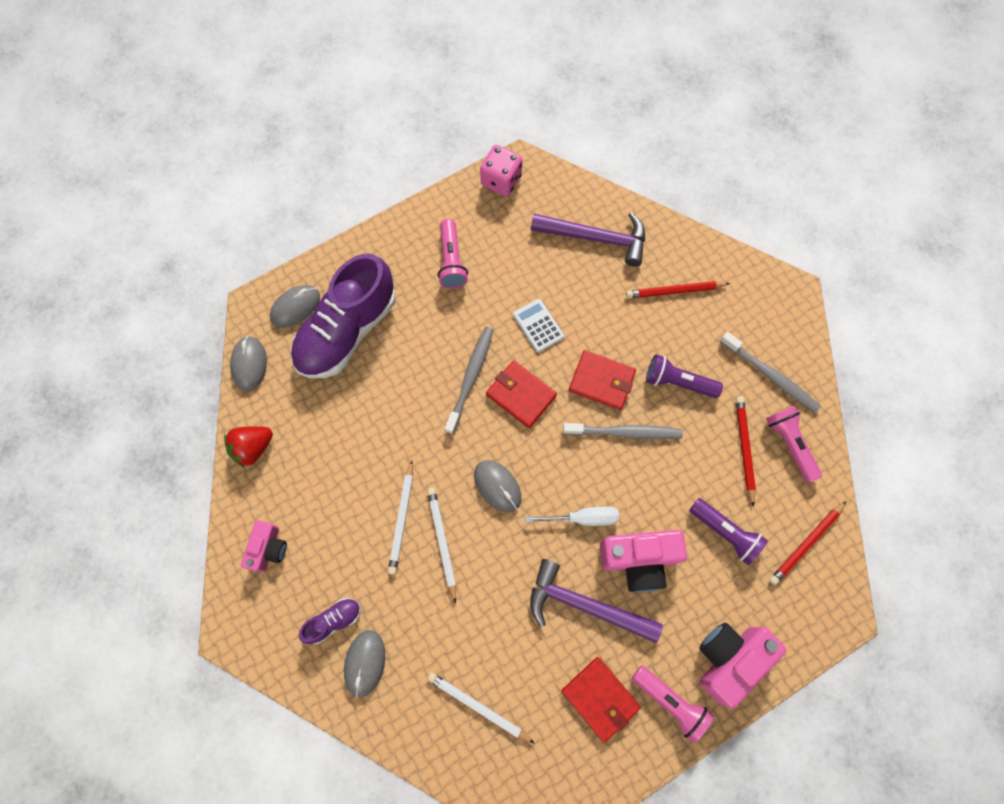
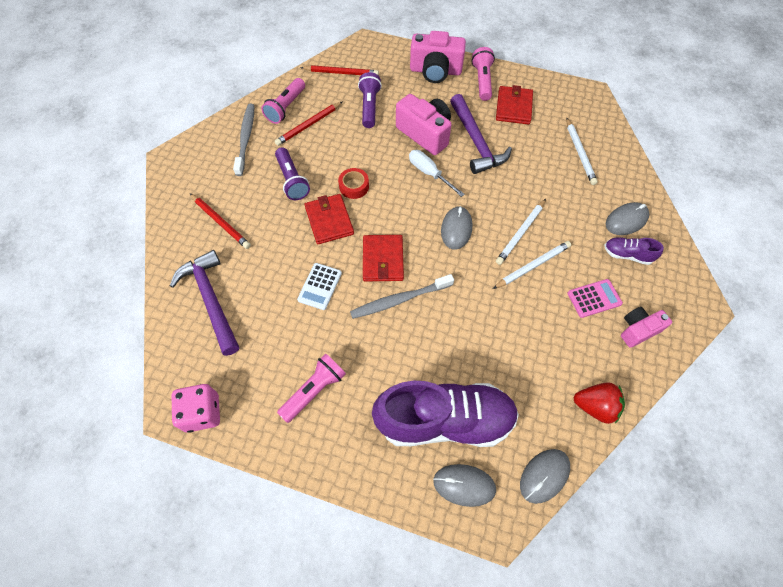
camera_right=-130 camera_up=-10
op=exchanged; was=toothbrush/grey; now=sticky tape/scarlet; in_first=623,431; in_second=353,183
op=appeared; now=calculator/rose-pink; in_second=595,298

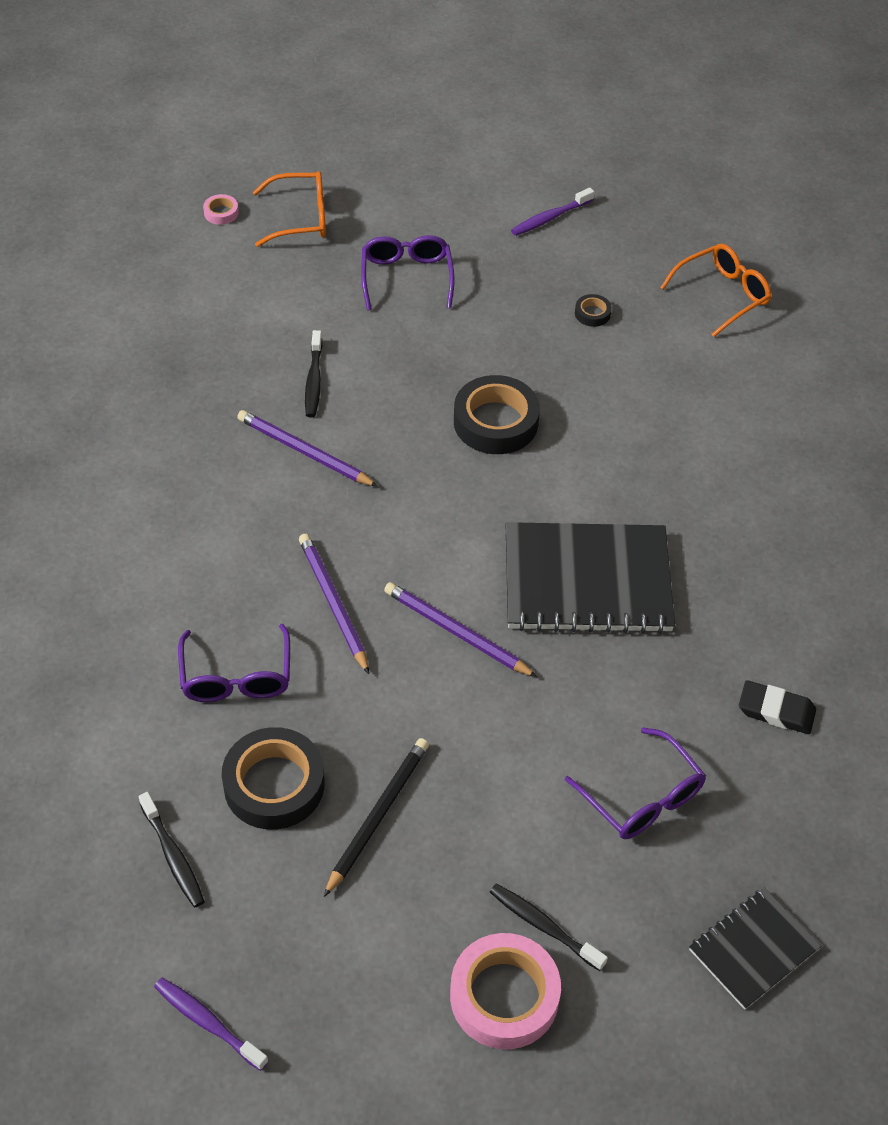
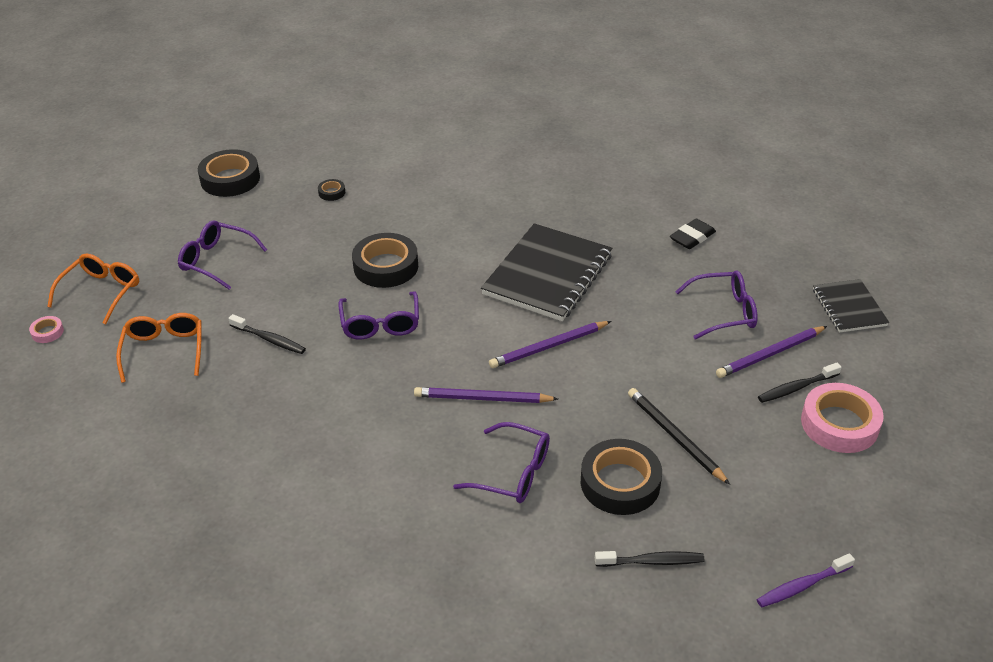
camera_right=-60 camera_up=-10
op=relocated; was=glasses/orange; in_first=715,290; in_second=159,348
op=exchanged; was=toothbrush/violet; now=sticky tape/ebony; in_first=552,212; in_second=229,173
op=appeared; now=glasses/violet; in_second=378,315
op=relocated; was=wooden pencil/violet; in_first=307,448; in_second=771,352

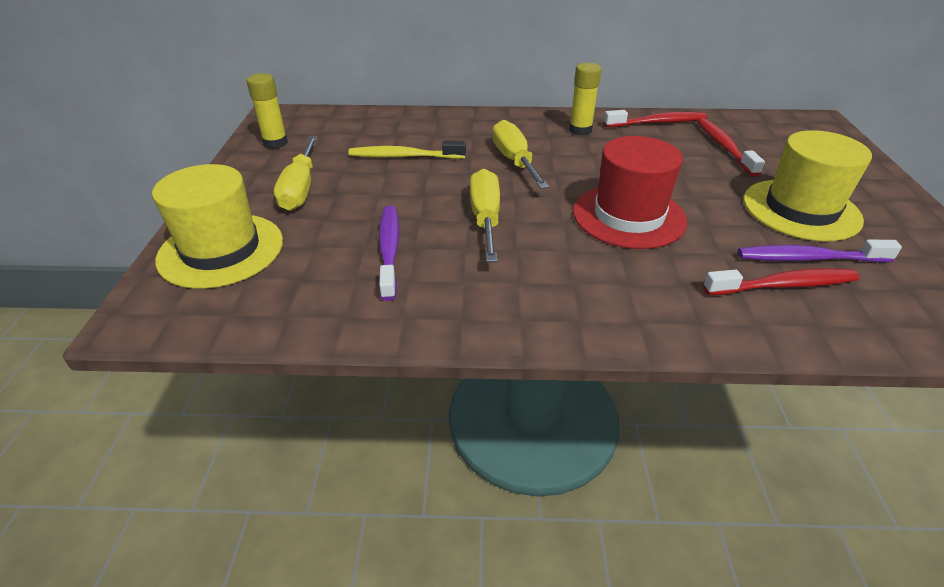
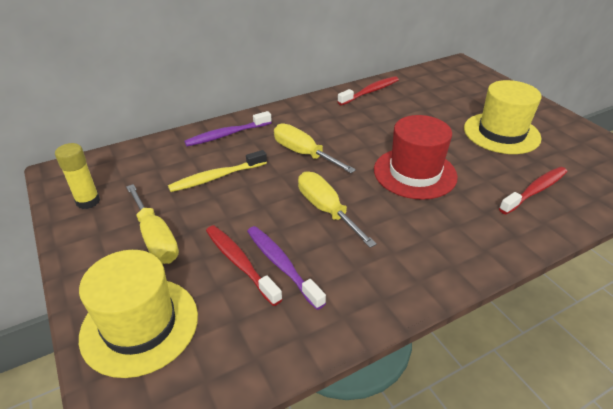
camera_right=-30 camera_up=0
op=relocated; was=toothbrush/violet; in_first=820,251; in_second=228,129
op=relocated; was=toothbrush/scarlet; in_first=731,147; in_second=244,265
op=missing; was=glue/golden; in_first=585,99

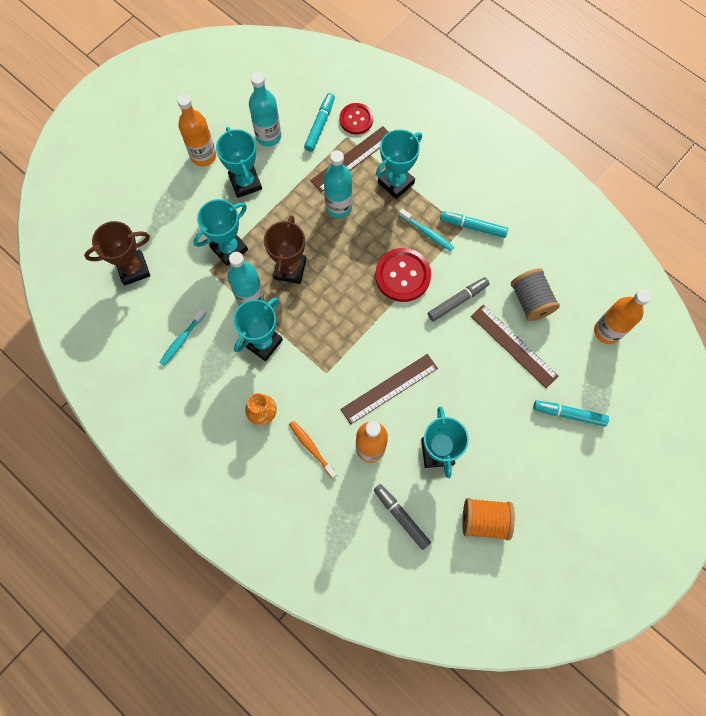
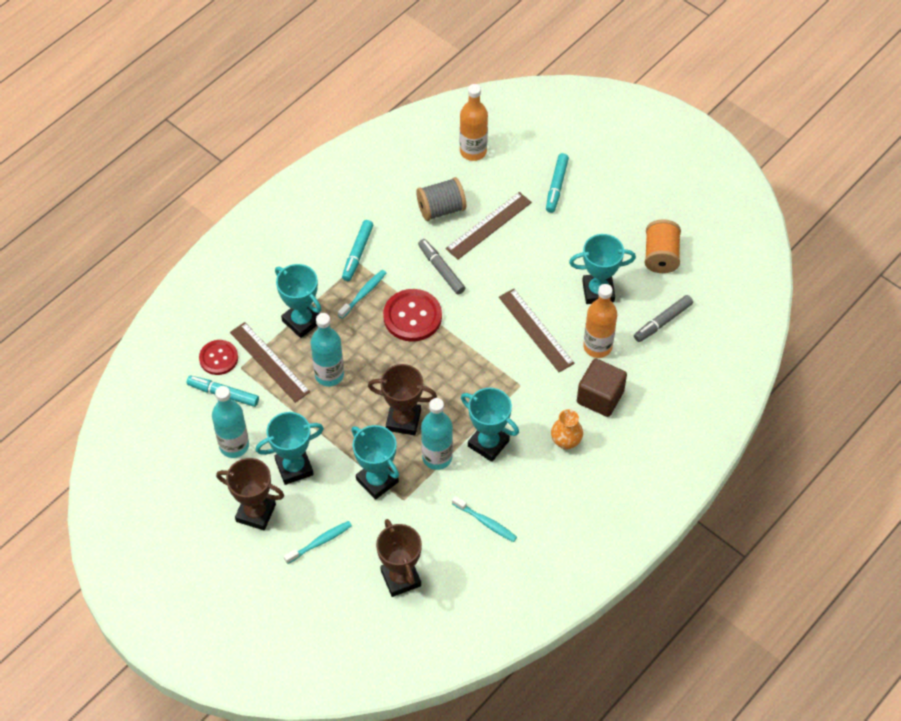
camera_right=-90 camera_up=-15
op=exchanged; was=flask/orange; now=award cup/brown; in_first=196,130; in_second=250,494
op=appeared; now=toothbrush/aqua; in_second=318,542
op=exchanged; was=toothbrush/orange; now=solid cube/brown; in_first=313,450; in_second=602,387

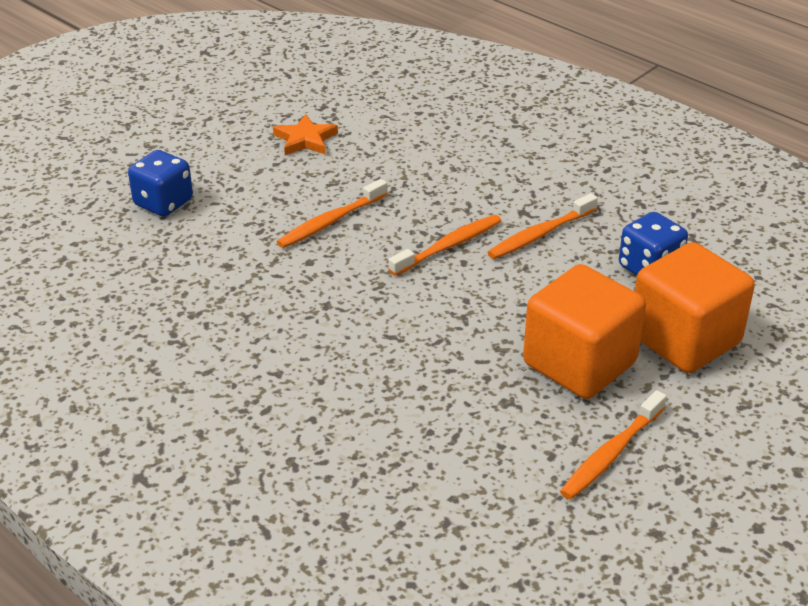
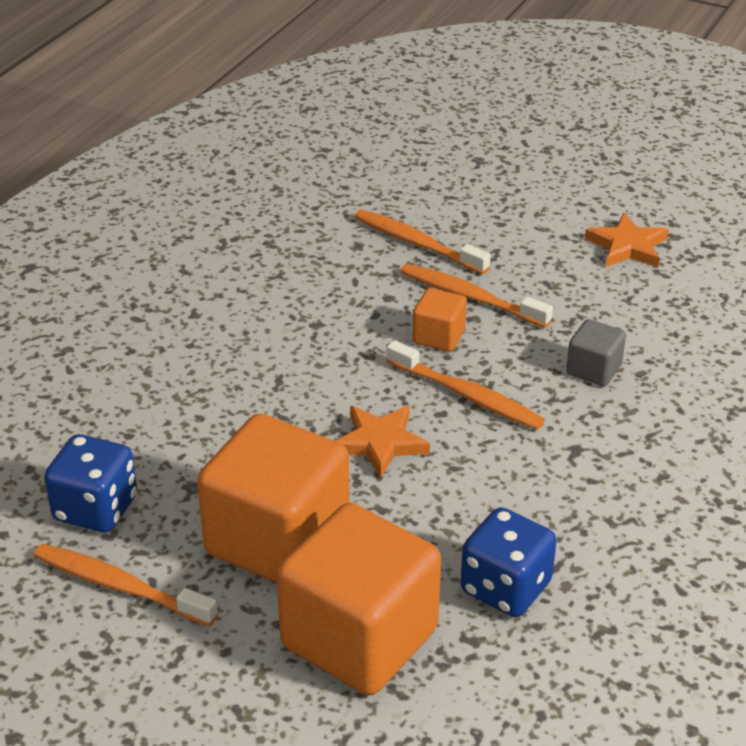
camera_right=75 camera_up=0
op=relocated; was=game die/blue; in_first=160,183; in_second=90,483
op=appeared; now=star/orange; in_second=383,442
op=relocated; was=toothbrush/orange; in_first=542,226; in_second=423,242
op=appeared; now=solid cube/orange; in_second=440,320
op=appeared; now=solid cube/grey; in_second=596,352

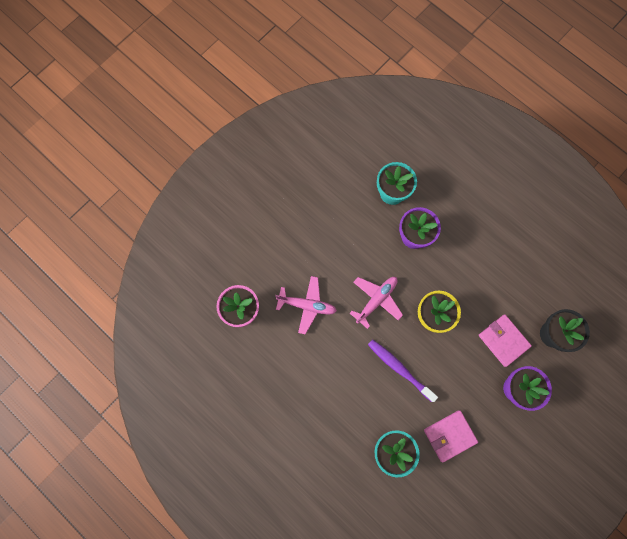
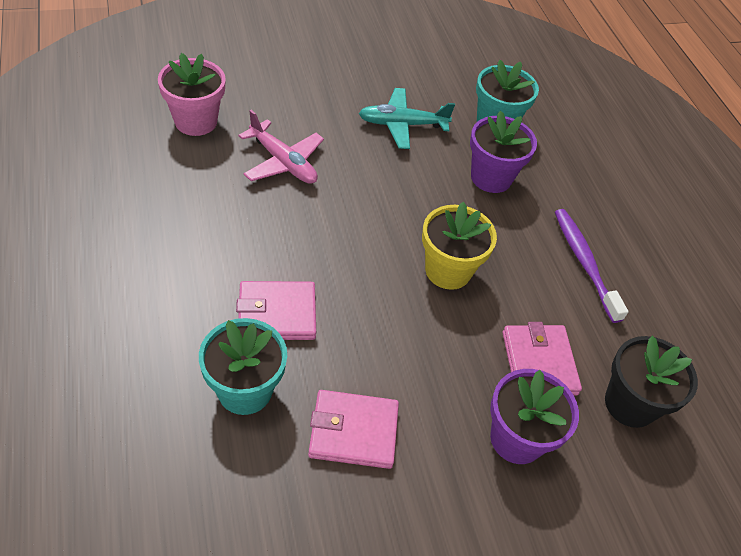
camera_right=25 camera_up=-25
op=appeared; now=card wallet/rose-pink; in_second=276,310
op=appeared; now=toy plane/aqua; in_second=407,118
op=relocated; was=toothbrush/violet; in_first=403,370; in_second=591,266
op=missing; was=toy plane/rose-pink; in_first=376,303

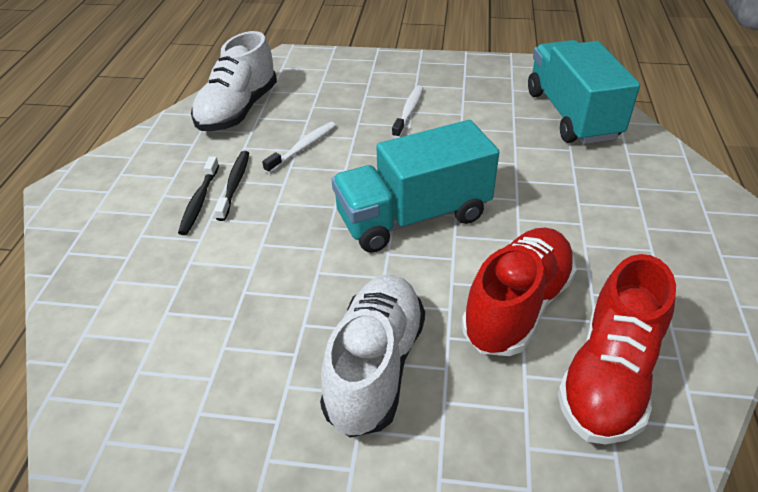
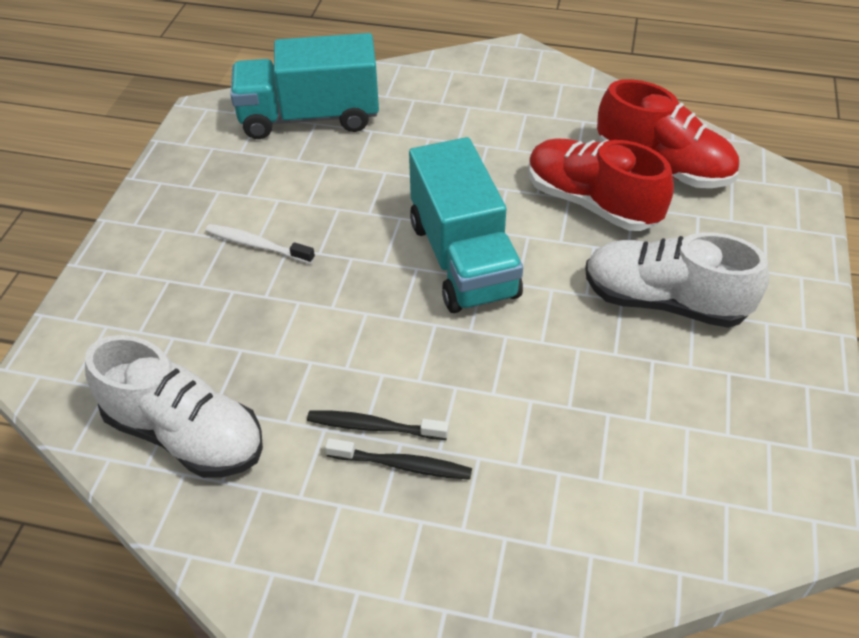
camera_right=-85 camera_up=5
op=missing; was=toothbrush/snow-white; in_first=299,147

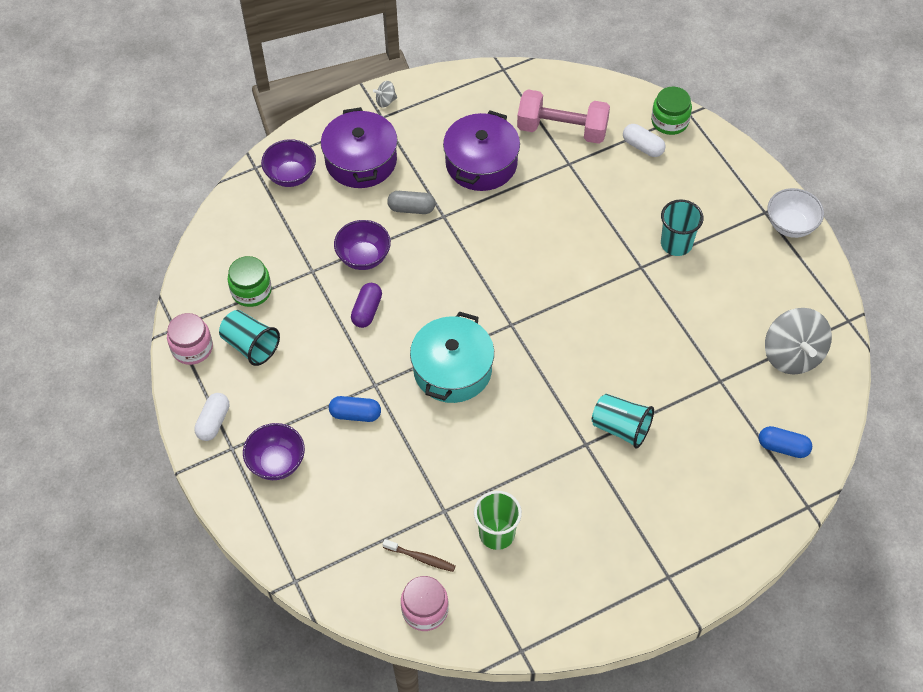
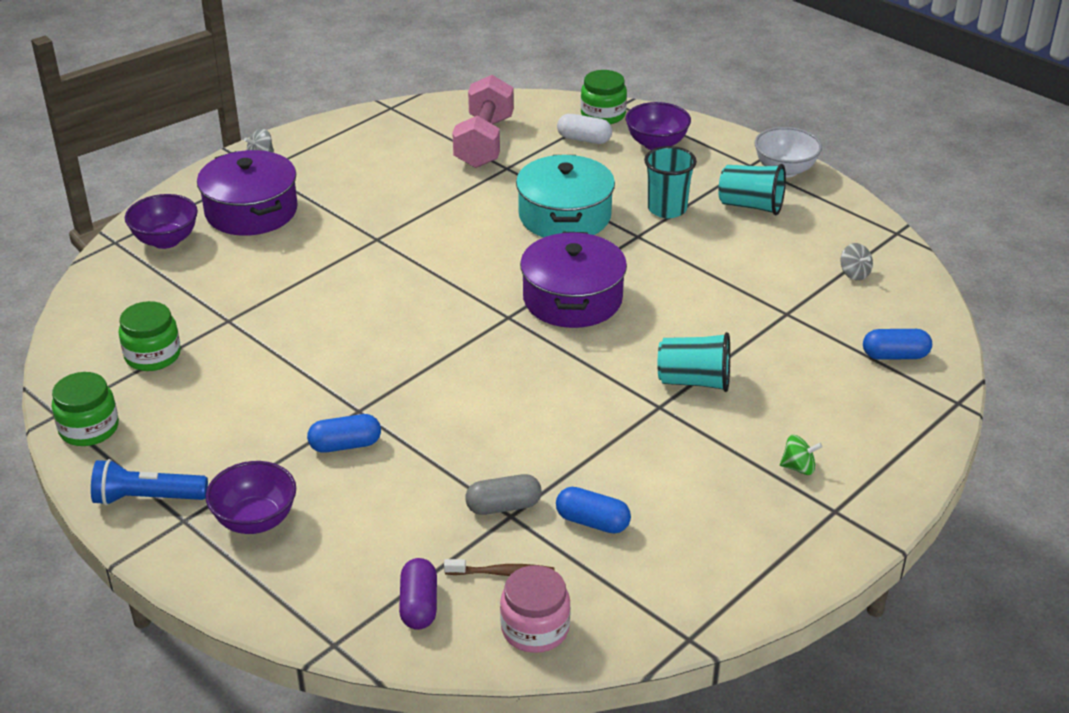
camera_right=-20 camera_up=-20
op=colour; was=jar/rose-pink; now=jar/green; in_first=190,339; in_second=85,409
op=exchanged; was=capsule/snow-white; now=torch/blue; in_first=211,417; in_second=149,482
op=relocated; was=capsule/violet; in_first=366,305; in_second=418,594
op=spun; was=dumbbell/rose-pink; in_first=563,117; in_second=483,121; clockwise=-75
op=relocated; was=capsule/grey; in_first=411,202; in_second=503,494
op=relocated; was=cooking pot/aqua; in_first=452,357; in_second=565,196
op=relocated; was=cooking pot/violet; in_first=481,151; in_second=573,280
op=exchanged; was=tumbler/green; now=capsule/blue; in_first=498,520; in_second=593,510
op=relocated; was=bowl/violet; in_first=362,245; in_second=658,126
op=relocated; was=tumbler/aqua; in_first=249,338; in_second=752,189
op=appeared; now=toy top/green; in_second=801,455
op=size; was=toy top/grey; in_first=798,341; in_second=856,262; ratio=0.44

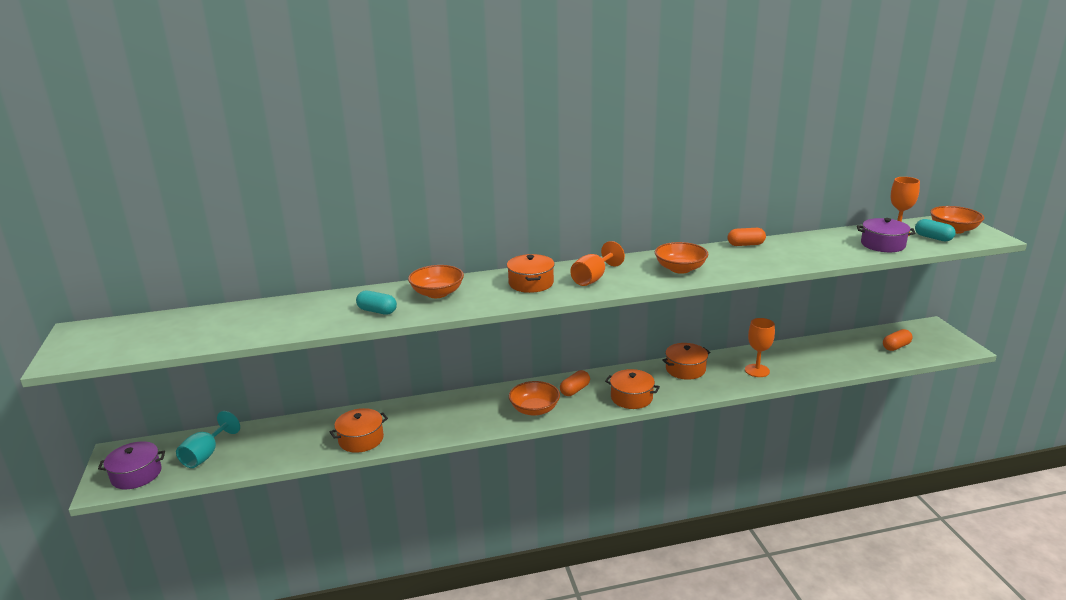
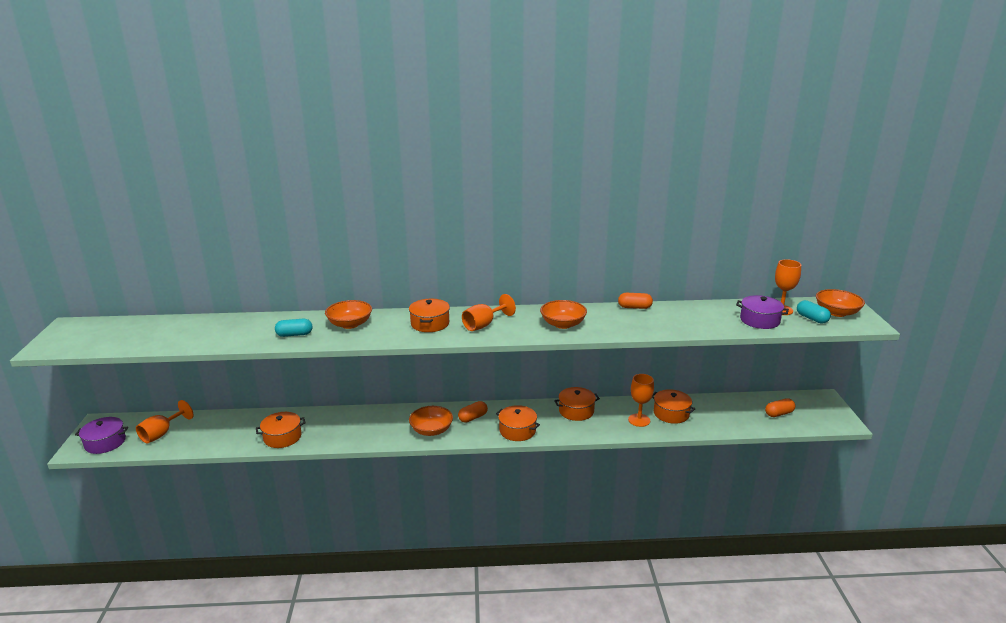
camera_right=10 camera_up=0
op=colour; was=goblet/aqua; now=goblet/orange; in_first=208,439; in_second=165,421
op=spun; was=capsule/aqua; in_first=376,303; in_second=293,328; clockwise=-45
op=appeared; now=cooking pot/orange; in_second=674,406

